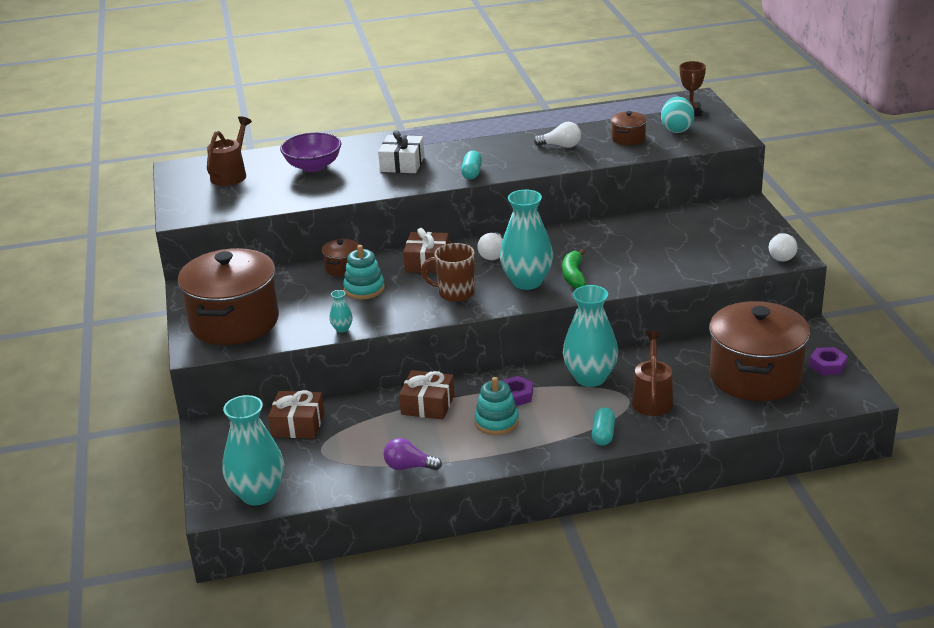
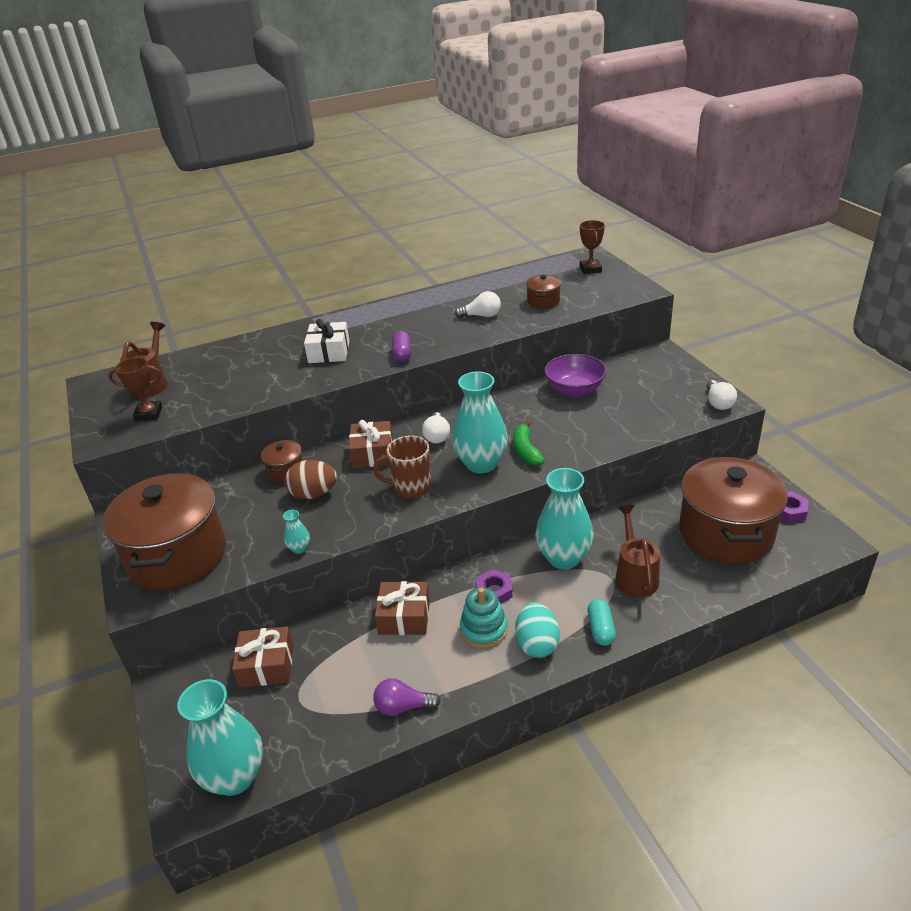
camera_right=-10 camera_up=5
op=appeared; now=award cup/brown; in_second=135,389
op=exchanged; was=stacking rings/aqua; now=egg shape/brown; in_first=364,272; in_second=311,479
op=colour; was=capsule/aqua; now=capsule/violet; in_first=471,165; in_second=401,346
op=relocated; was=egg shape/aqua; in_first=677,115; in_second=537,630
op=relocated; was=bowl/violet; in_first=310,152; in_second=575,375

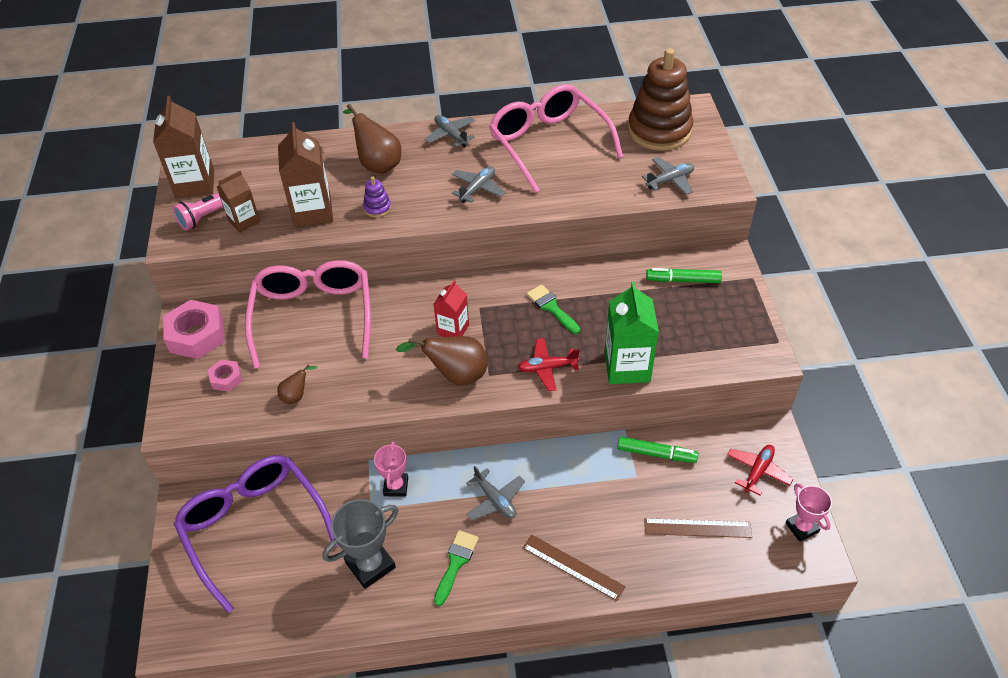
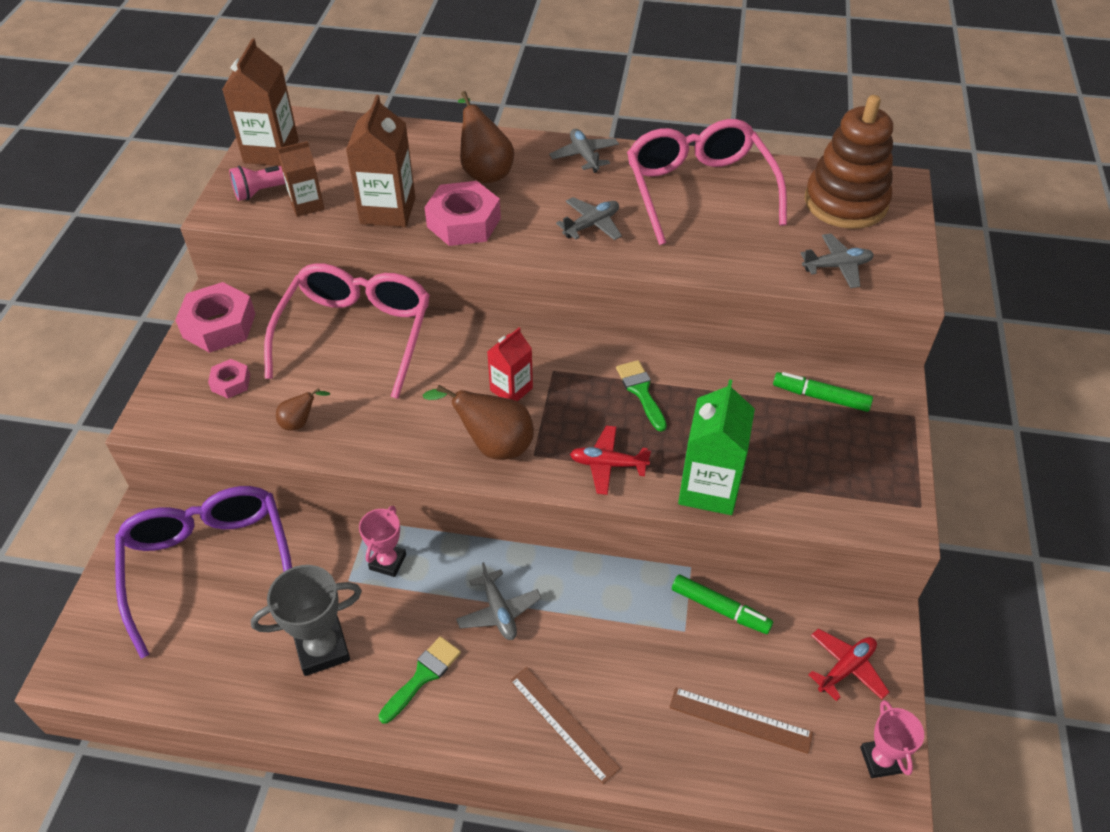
camera_right=15 camera_up=0
op=exchanged; was=stacking rings/violet; now=hex nut/rose-pink; in_first=377,197; in_second=463,213

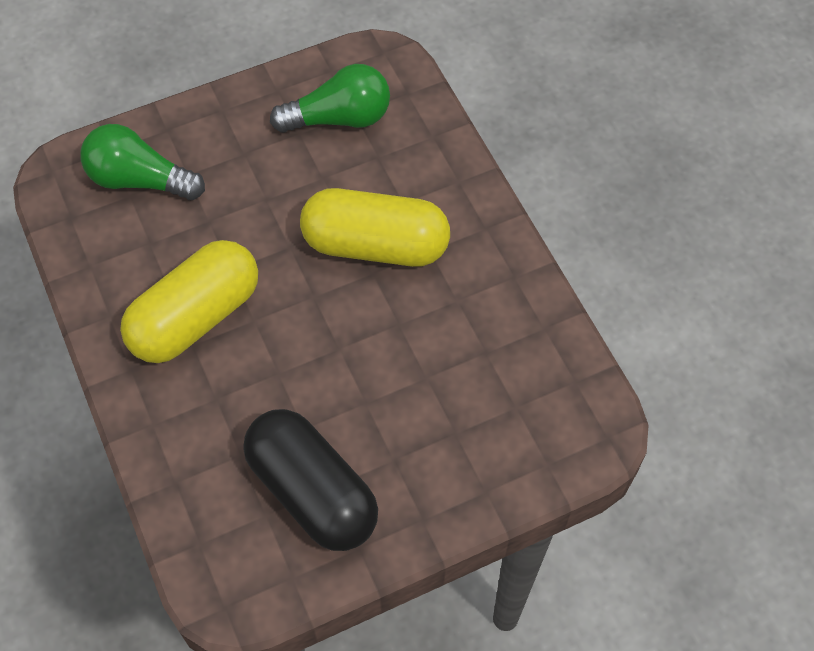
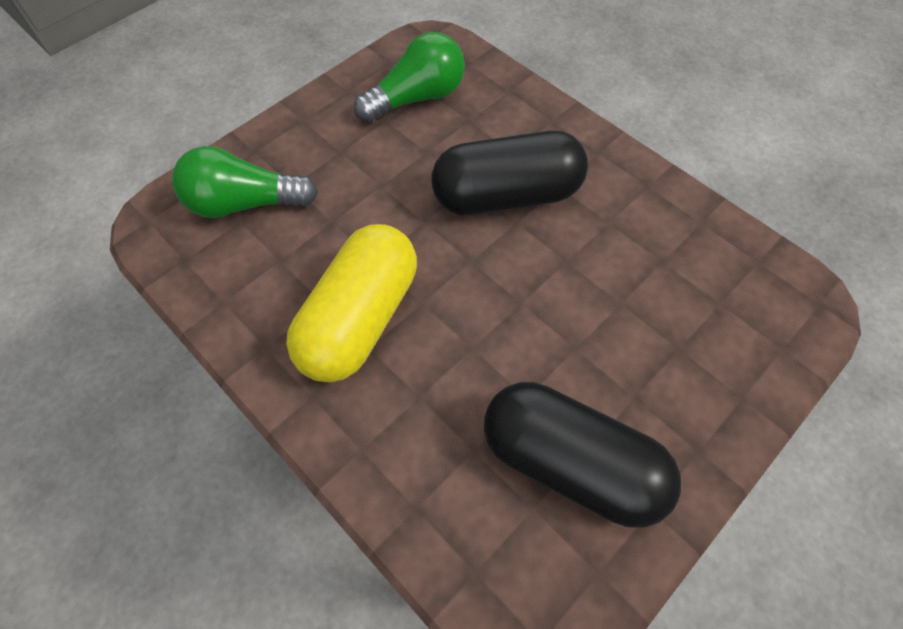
camera_right=-20 camera_up=0
op=colour; was=capsule/golden; now=capsule/ebony; in_first=375,227; in_second=509,173

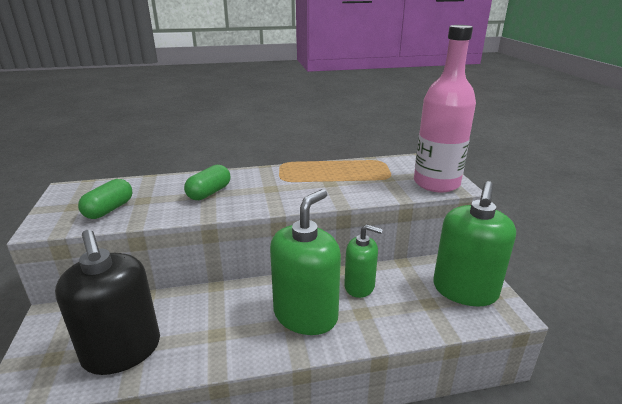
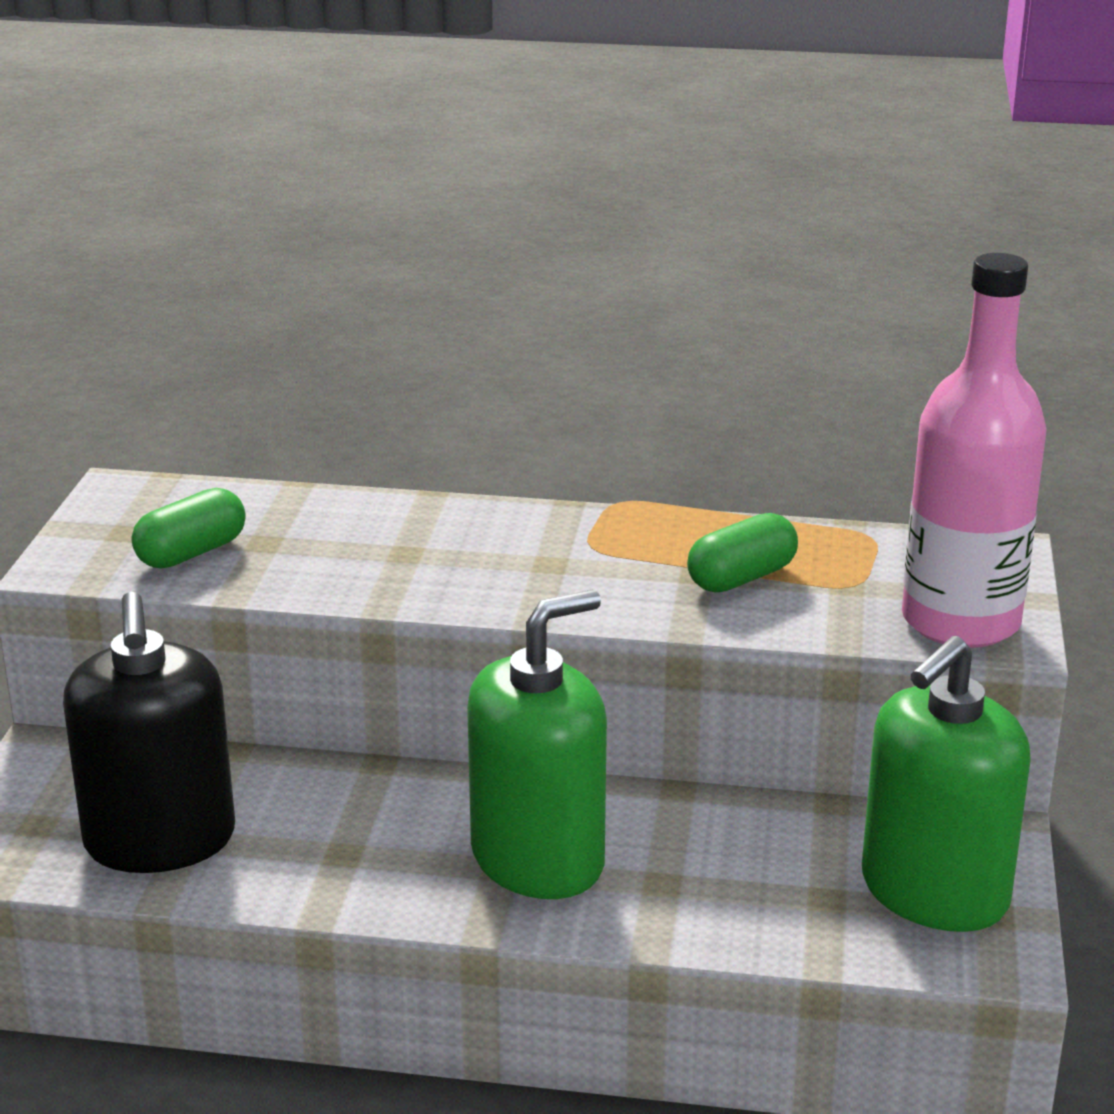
camera_right=20 camera_up=0
op=relocated; was=capsule/green; in_first=207,182; in_second=742,552
op=missing; was=pump bottle/green; in_first=363,261

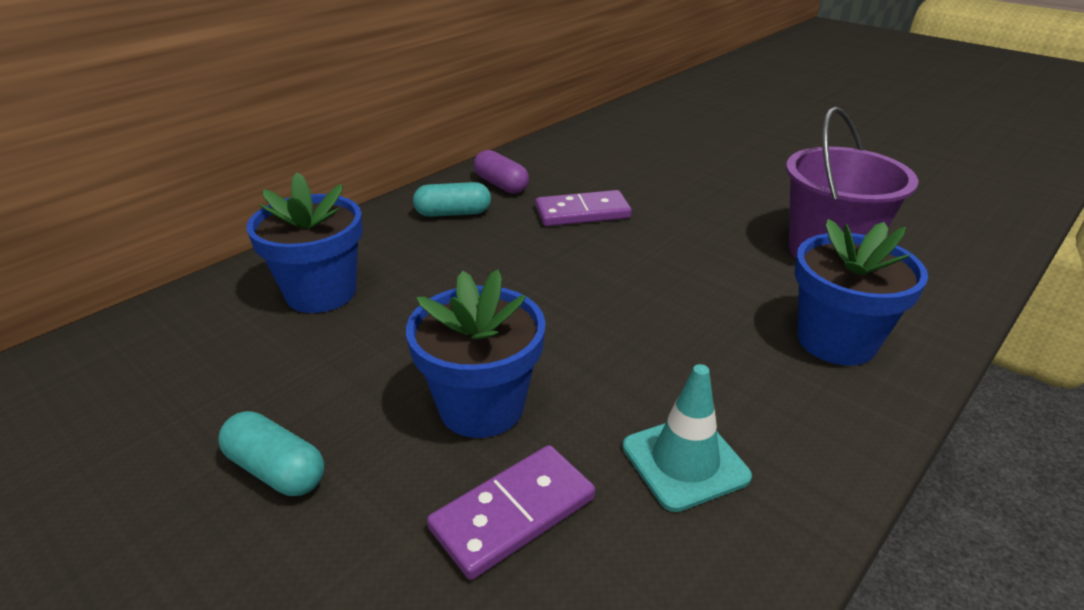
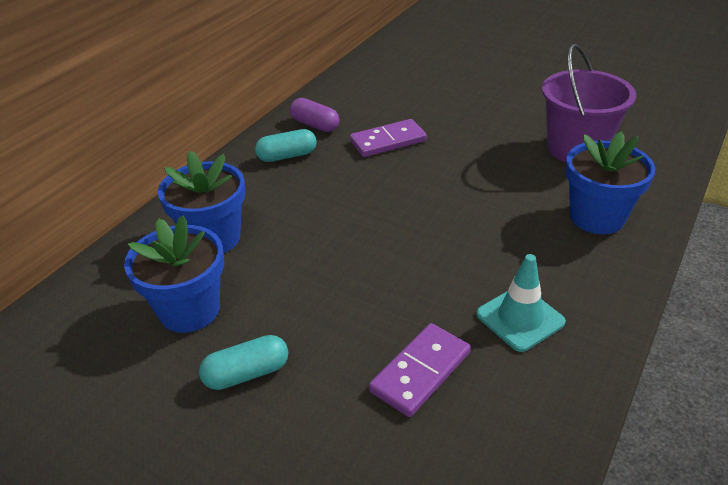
camera_right=-10 camera_up=5
op=relocated; was=potted plant/blue; in_first=475,353; in_second=174,274
op=spun; was=capsule/aqua; in_first=271,453; in_second=243,362; clockwise=-45

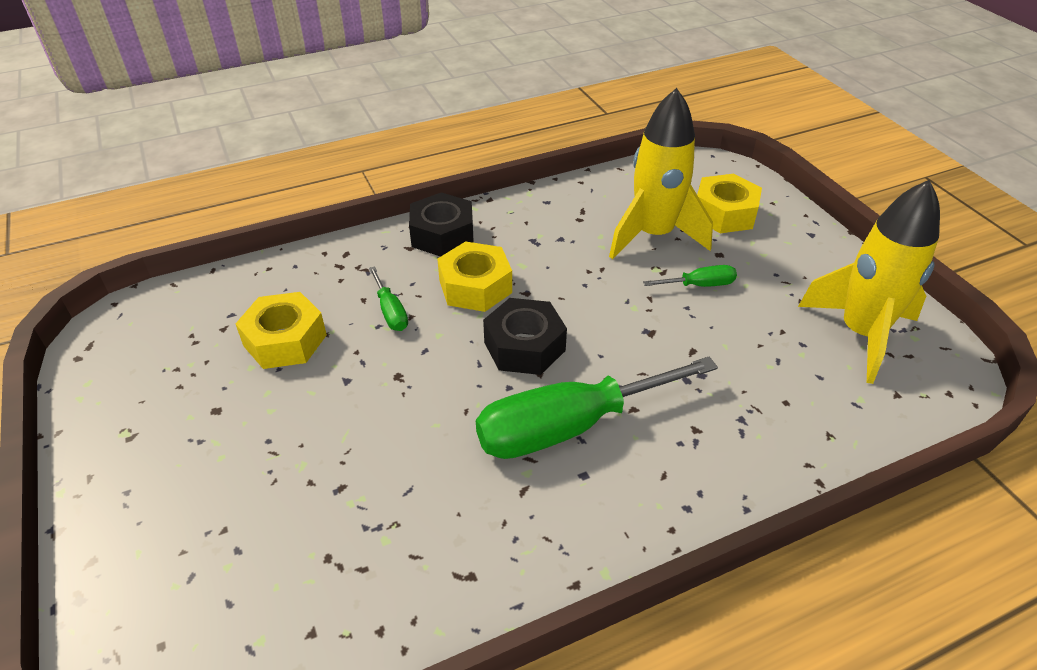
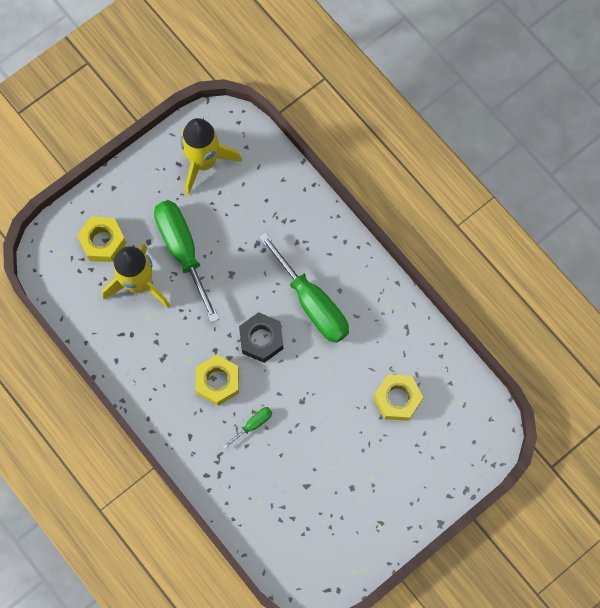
camera_right=-105 camera_up=30
op=size; was=hand screwdriver/green; in_first=690,276; in_second=186,261; ratio=2.28
op=relocated; was=hex nut/golden; in_first=281,330; in_second=398,397
op=missing; was=hex nut/ebony; in_first=441,224

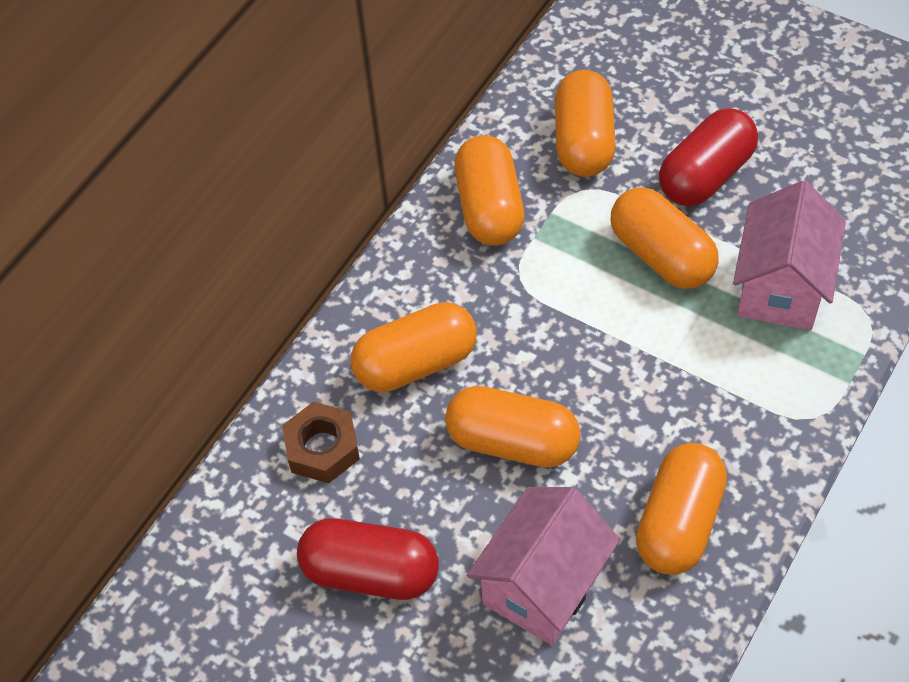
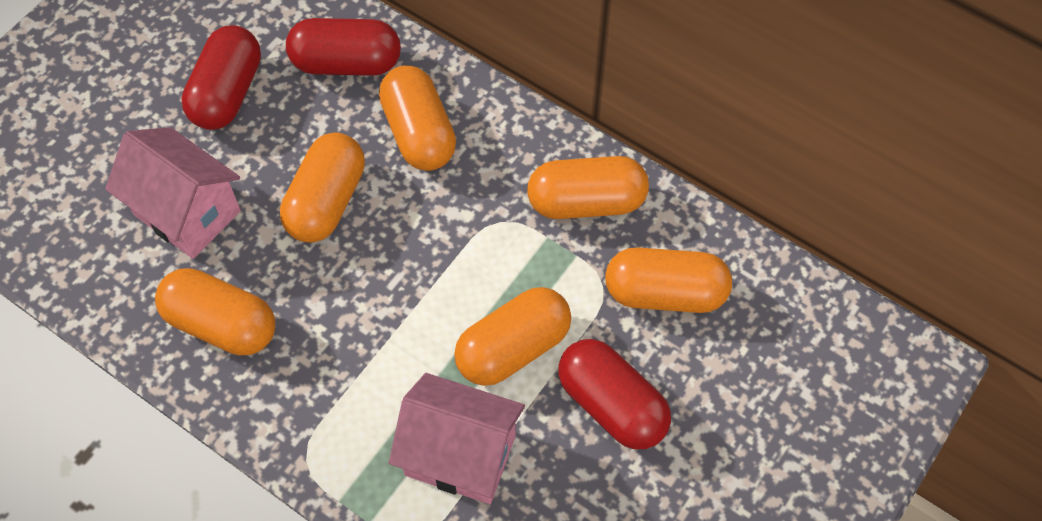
camera_right=90 camera_up=5
op=exchanged; was=hex nut/brown; now=capsule/scarlet; in_first=321,442; in_second=343,47

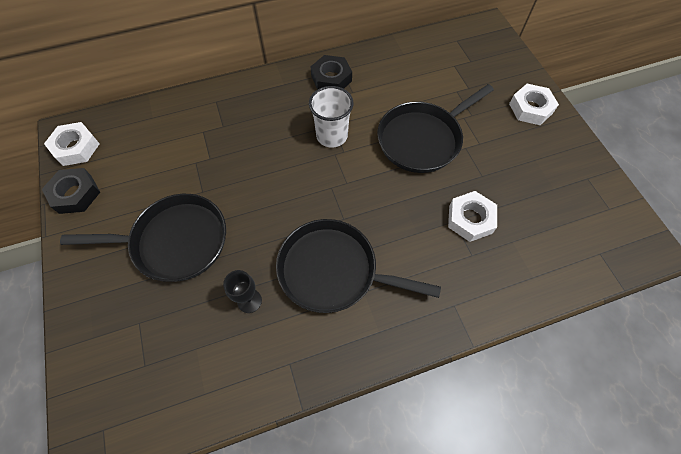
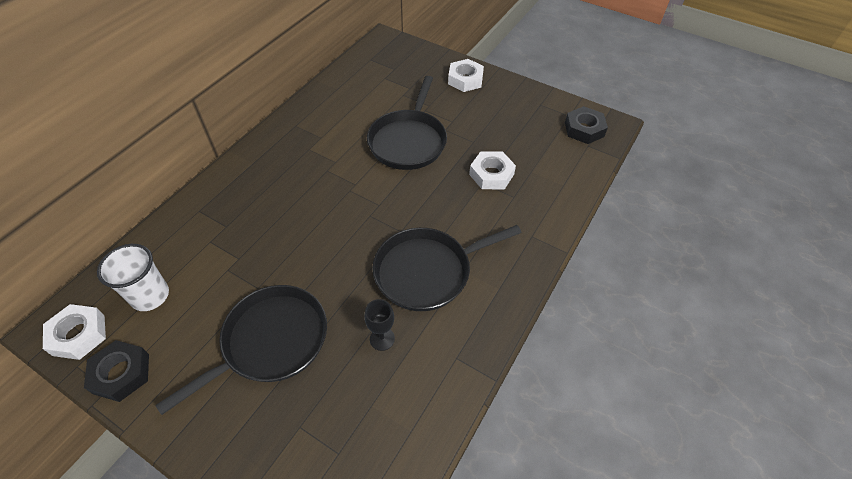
camera_right=-40 camera_up=-10
op=relocated; was=tumbler/snow-white; in_first=331,117; in_second=133,277
op=relocated; was=hex nut/ebony; in_first=331,72; in_second=586,125

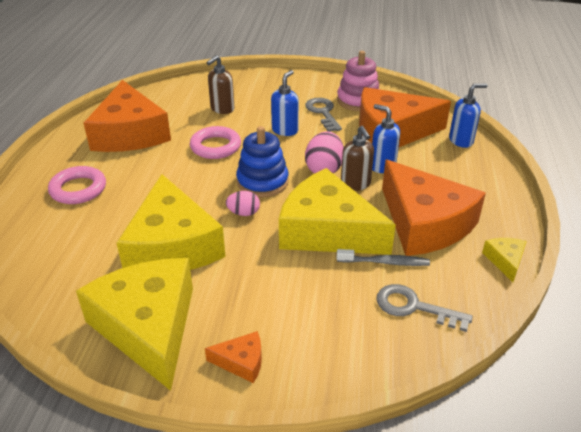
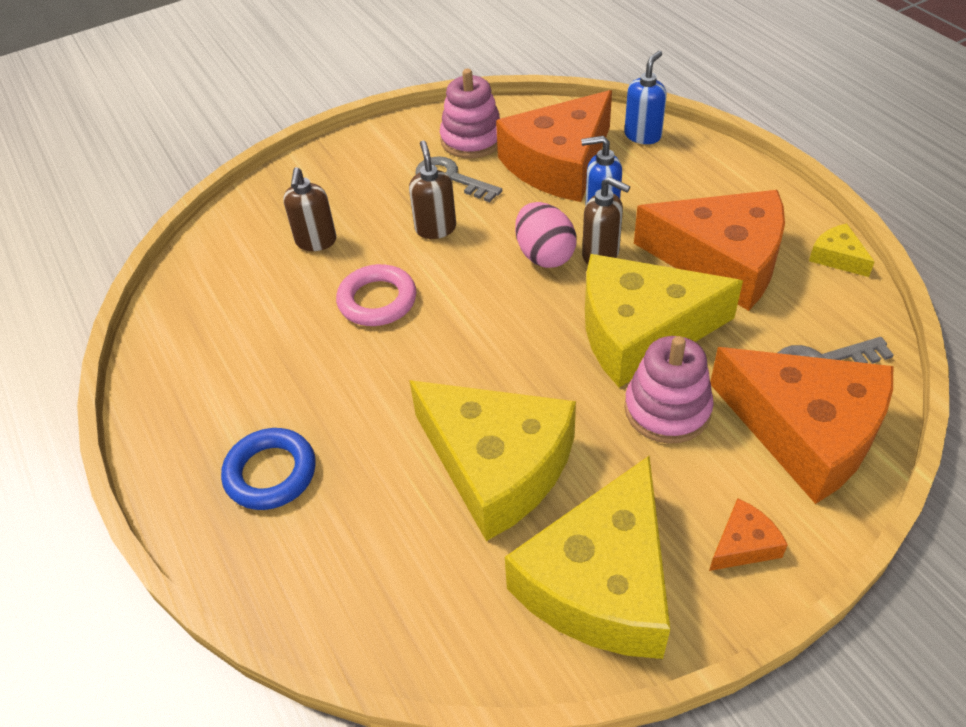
camera_right=-35 camera_up=10
op=colour; was=torus/rose-pink; now=torus/blue; in_first=77,185; in_second=268,469
op=colour; was=pump bottle/blue; now=pump bottle/brown; in_first=285,103; in_second=432,190
op=spun; was=cheese/golden; in_first=134,324; in_second=587,557; clockwise=-90
op=appeared; now=stacking rings/rose-pink; in_second=669,390
op=relocated; was=cheese/orange; in_first=127,116; in_second=801,425
op=missing; was=egg shape/rose-pink; in_first=243,203
op=missing; was=stacking rings/blue; in_first=262,162
op=missing; was=toothbrush/grey; in_first=383,257

